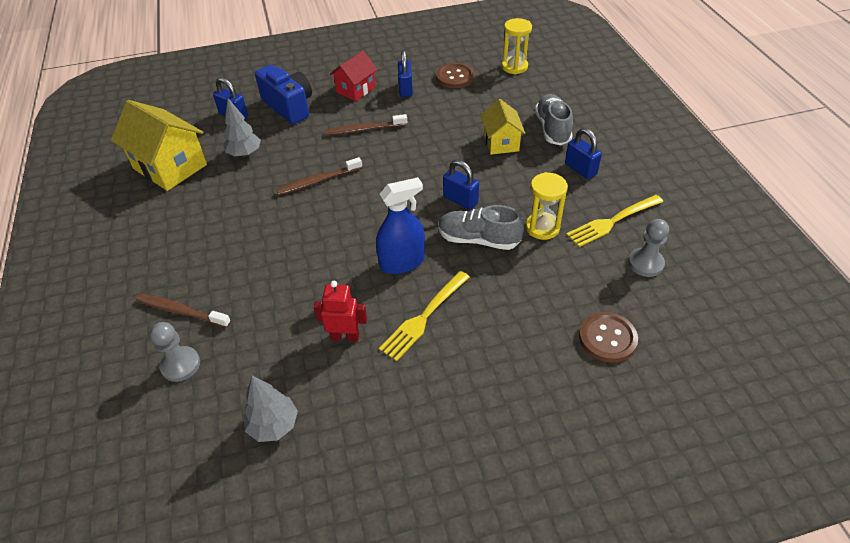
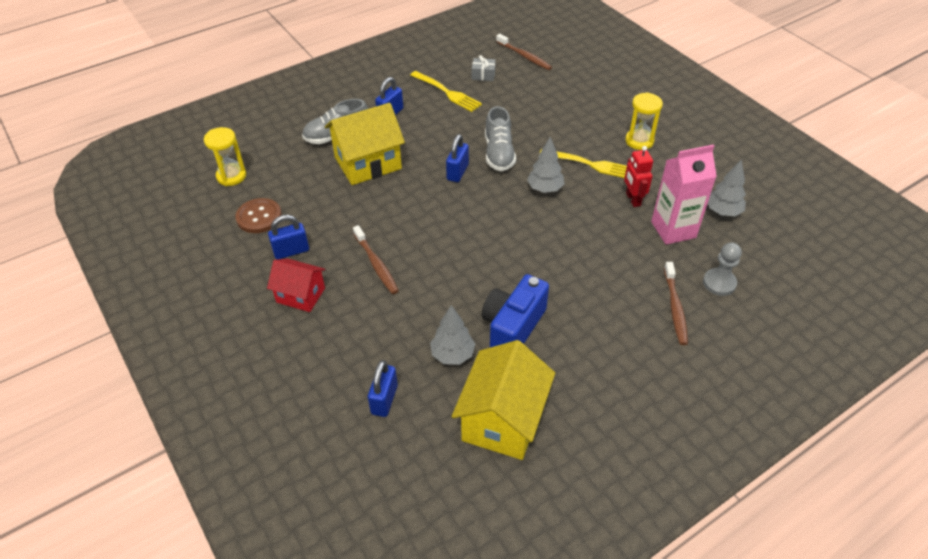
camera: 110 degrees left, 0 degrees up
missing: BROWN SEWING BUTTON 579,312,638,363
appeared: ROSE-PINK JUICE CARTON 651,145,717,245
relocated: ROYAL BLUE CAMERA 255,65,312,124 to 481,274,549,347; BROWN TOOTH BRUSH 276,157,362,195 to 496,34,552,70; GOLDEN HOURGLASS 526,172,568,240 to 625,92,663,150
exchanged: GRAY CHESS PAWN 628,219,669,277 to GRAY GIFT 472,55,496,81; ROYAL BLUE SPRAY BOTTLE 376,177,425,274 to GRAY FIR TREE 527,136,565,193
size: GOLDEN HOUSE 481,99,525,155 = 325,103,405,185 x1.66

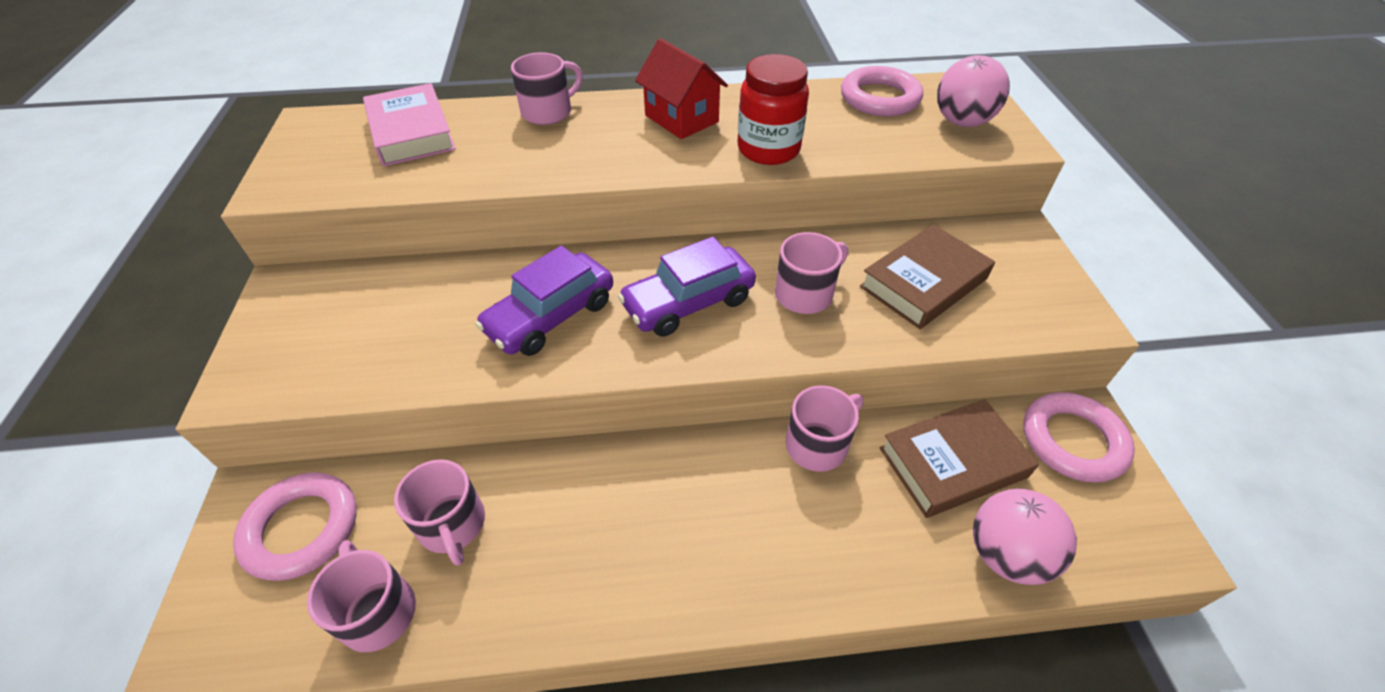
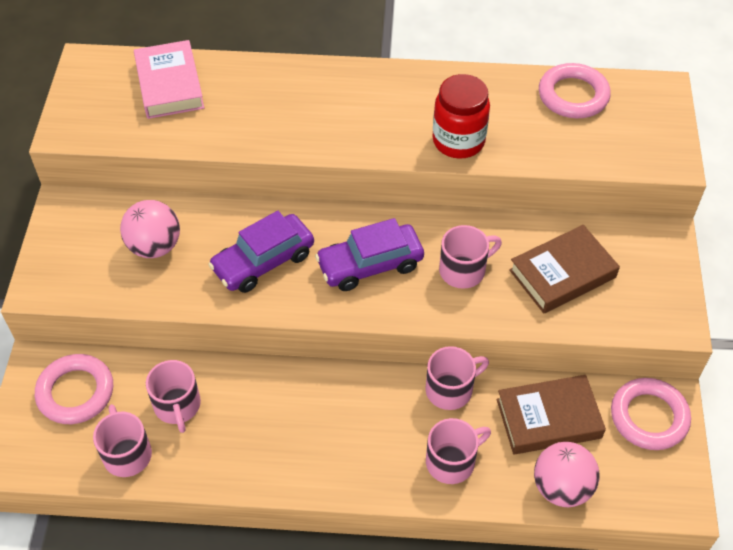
camera: 10 degrees right, 5 degrees up
missing: SCARLET HOUSE 635,38,728,139
relocated: ROSE-PINK BALL 937,55,1010,127 to 120,200,180,258; ROSE-PINK TEA MUG 511,52,583,125 to 426,418,491,484

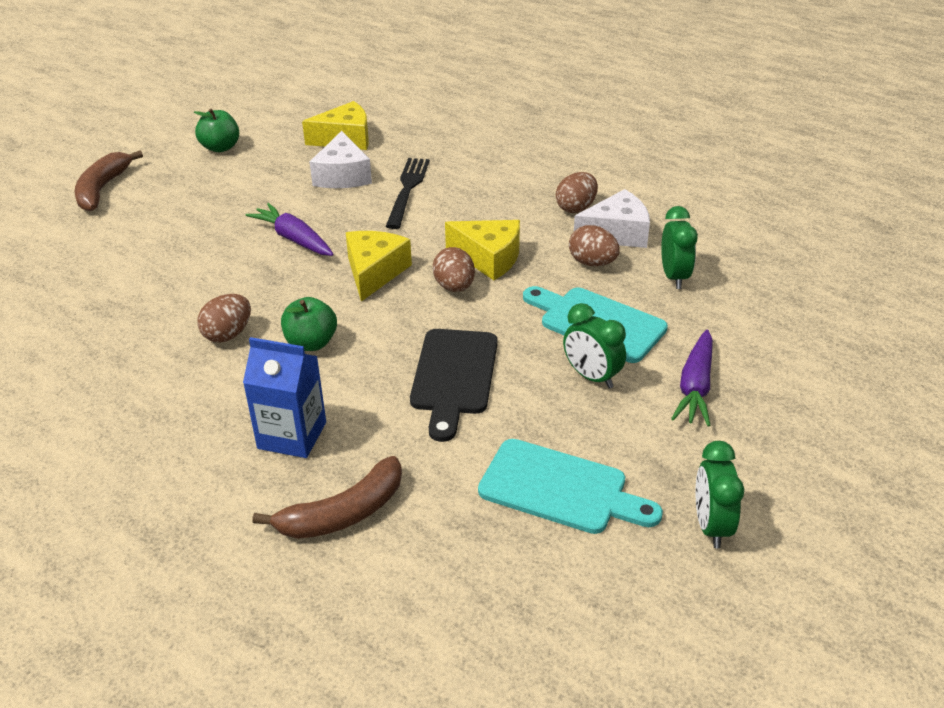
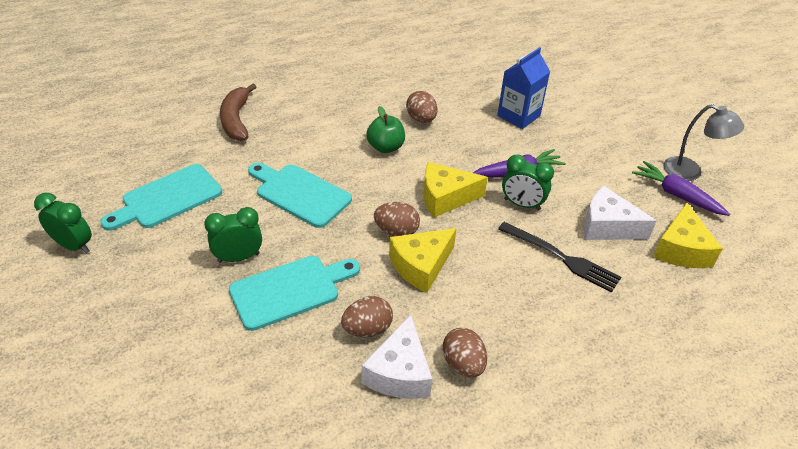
camera: 115 degrees right, 5 degrees up
missing: BROWN TOY BANANA 75,150,143,211
relocated: ROYAL BLUE JUICE CARTON 243,337,326,458 to 497,47,550,129; LEAF-GREEN BEDSIDE CLOCK 661,206,698,289 to 502,155,554,210; PURPLE ROOT VEGETABLE 671,330,713,426 to 632,161,730,216
exchanged: LEAF-GREEN APPLE 194,109,239,152 to GRAY LAMP 663,104,744,181
colour: JET-BLACK BREAD BOARD 410,329,498,442 to TURQUOISE BREAD BOARD 248,163,352,228
spun: GOLDEN CHEESE WEDGE 346,231,412,302 = 423,162,488,218 135 degrees clockwise

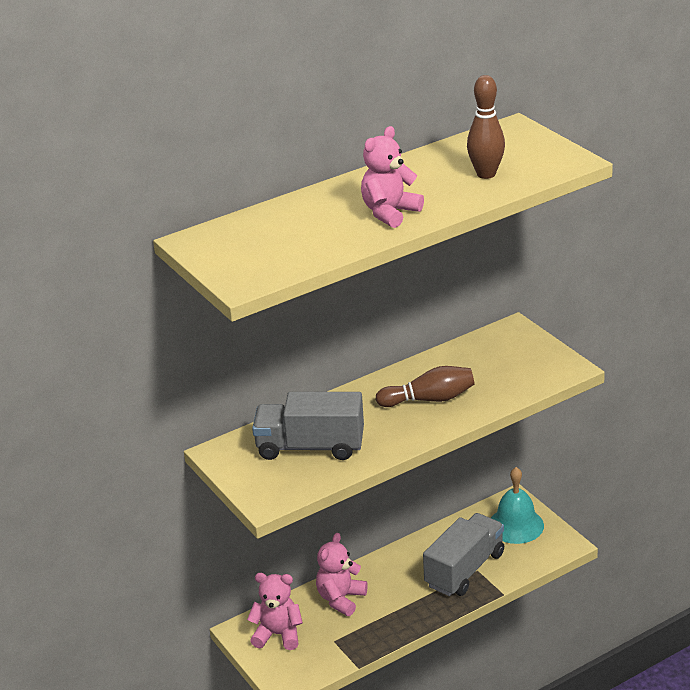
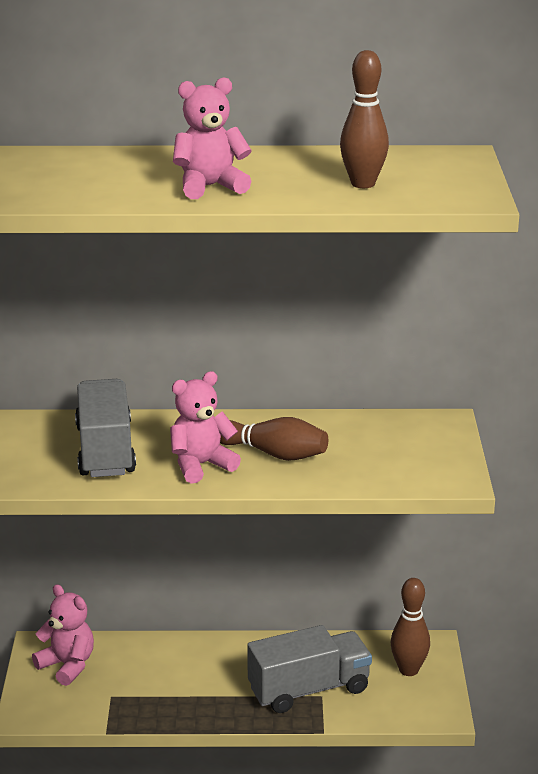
camera: 30 degrees right, 5 degrees down
relocated: ROSE-PINK TEDDY BEAR 316,533,368,616 to 170,371,241,484
exchanged: TURQUOISE SCHOOL BELL 491,467,544,544 to BROWN BOWLING PIN 391,578,430,676
spun: GRAY TRUCK 252,392,364,460 = 75,379,136,477 45 degrees clockwise

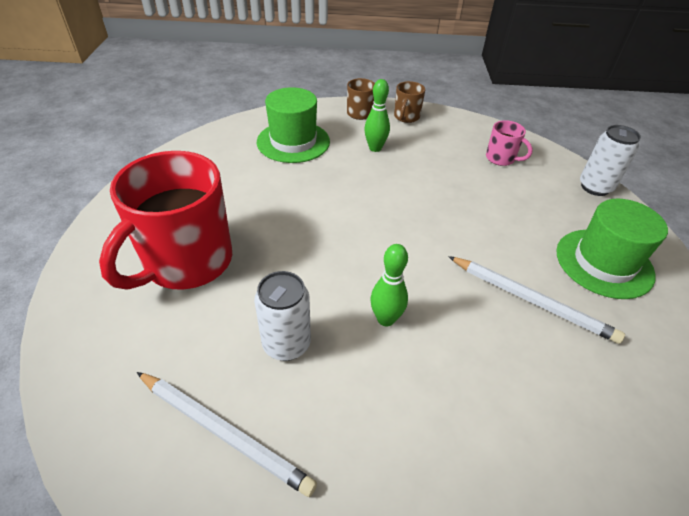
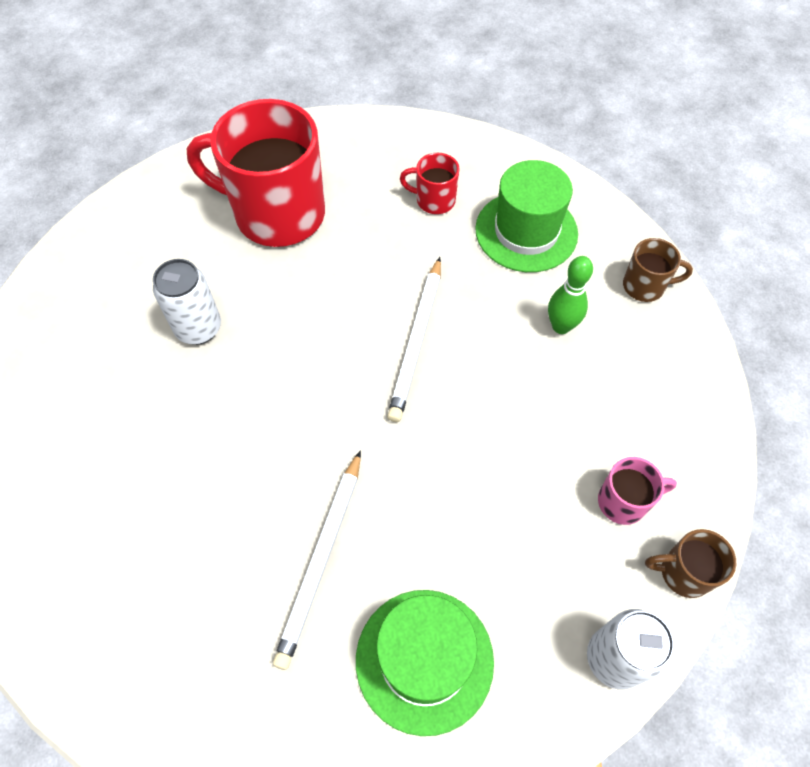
camera: 75 degrees right, 15 degrees up
missing: LEAF-GREEN BOWLING PIN 370,244,408,327
appeared: SCARLET TEA MUG 400,153,459,214
relocated: SNOW-WHITE WOODEN PENCIL 137,372,317,497 to 387,257,441,422; BROWN TEA MUG 394,81,425,123 to 645,529,736,598
spun: ROSE-PINK TEA MUG 486,120,533,166 = 598,457,677,525 120 degrees counterclockwise

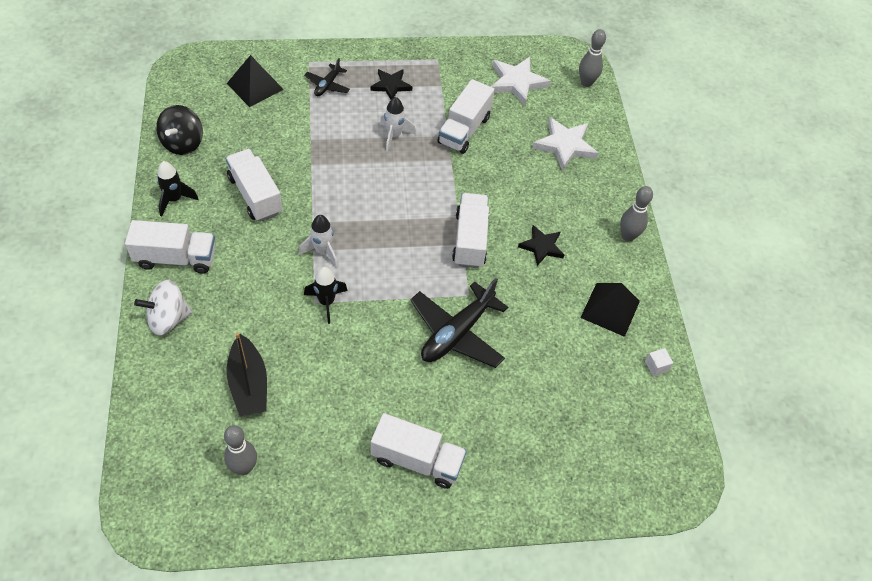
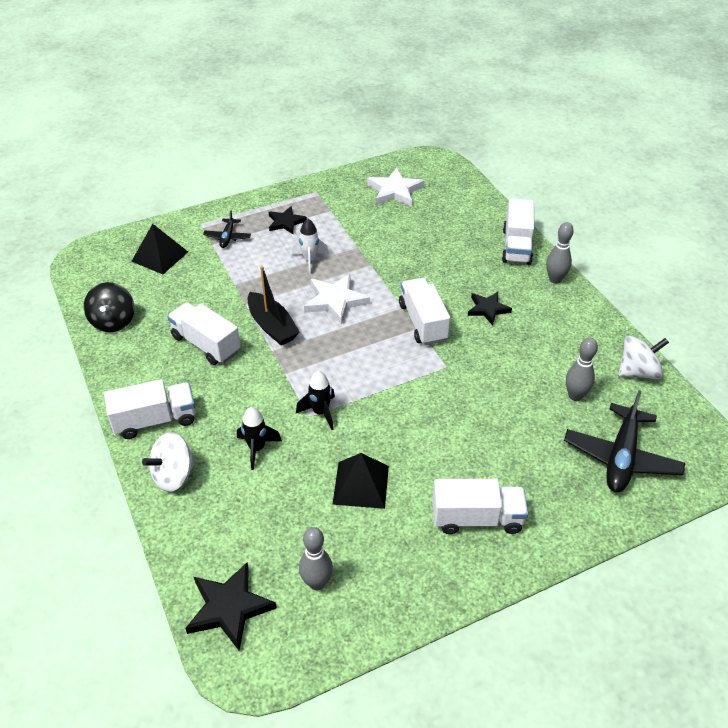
camera: 15 degrees left, 10 degrees down
missing: SNOW-WHITE TOY ROCKET 299,215,338,268
appeared: JET-BLACK STAR 185,562,277,650
relocated: JET-BLACK TOY ROCKET 157,161,199,216 to 237,407,282,470; JET-BLACK TOY BOAT 227,332,267,417 to 248,266,300,346; SNOW-WHITE STAR 532,117,598,171 to 304,274,370,325; JET-BLACK PYRAMID SHAPE 580,283,640,337 to 332,453,389,509; SNOW-WHITE TRUCK 437,79,494,154 to 502,198,534,265; JET-BLACK PLANE 410,278,508,368 to 564,390,685,492; GRAY BOWLING PIN 579,29,606,87 to 566,338,598,401
exchanged: SNOW-WHITE SOLID CUBE 645,348,673,376 to SNOW-WHITE WHIRLIGIG 618,336,669,379

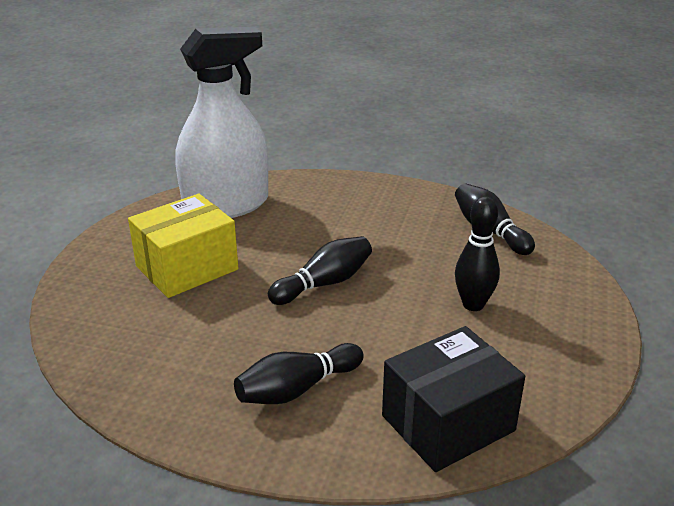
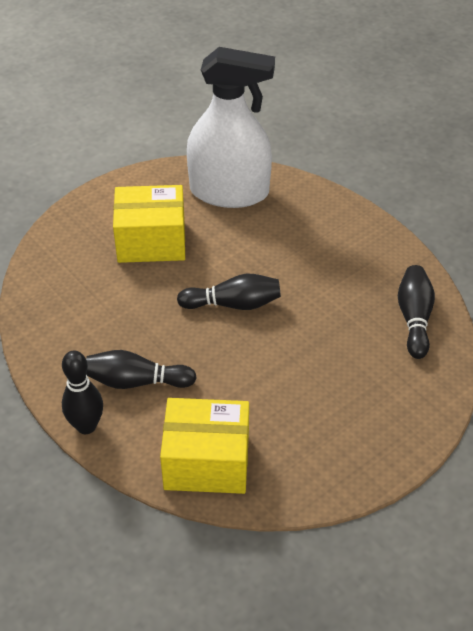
camera: 35 degrees right, 15 degrees up
relocated: JET-BLACK BOWLING PIN 455,197,500,311 to 62,351,103,434
colour: JET-BLACK PACKAGE 382,326,525,472 to GOLDEN PACKAGE 160,398,249,494

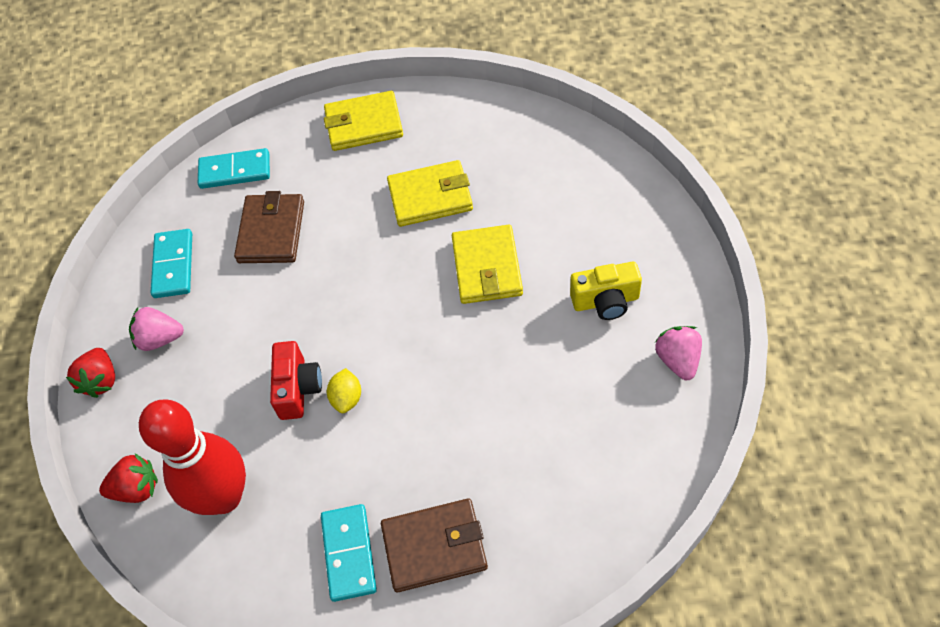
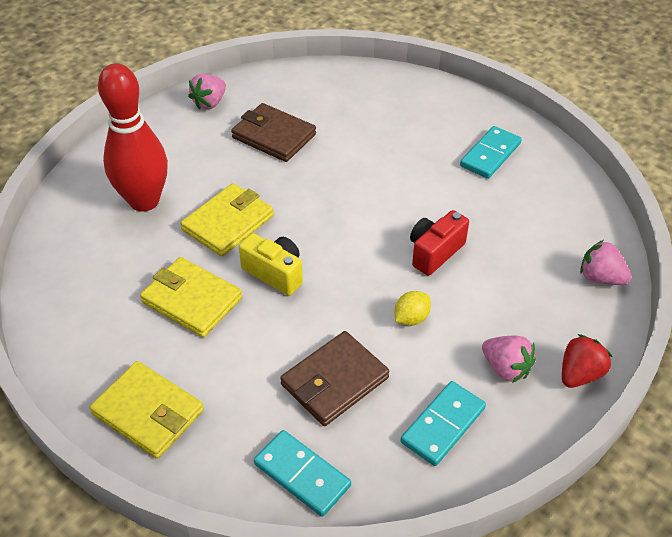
camera: 140 degrees left, 10 degrees down
relocated: SCARLET BOWLING PIN 139,399,246,515 to 98,63,168,212; BROWN WALLET 381,498,488,592 to 231,103,316,162; GOLDEN CAMERA 570,262,642,320 to 239,233,303,296; GOLDEN CITRUS FRUIT 327,368,361,413 to 395,291,431,326
colour: SCARLET BERRY 99,453,158,503 to ROSE-PINK BERRY 580,240,632,285

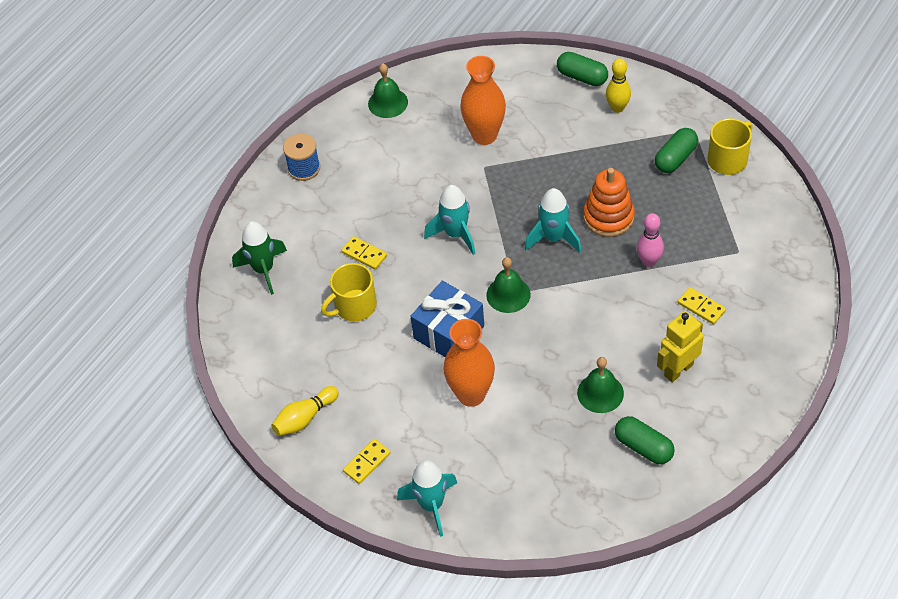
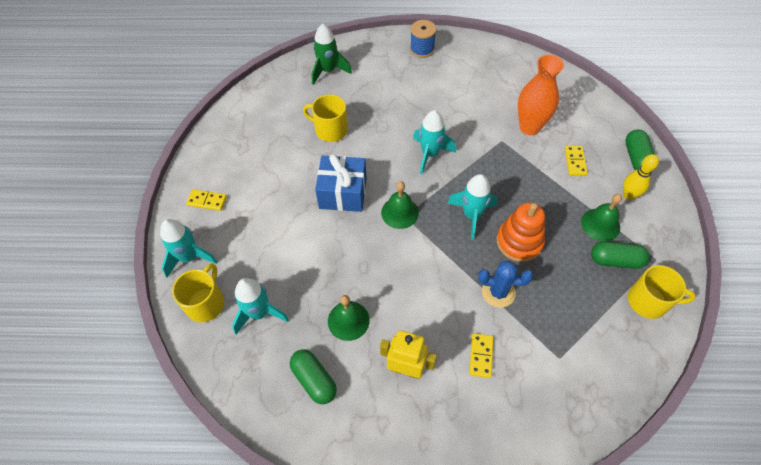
camera: 55 degrees right, 5 degrees up
missing: GOLDEN BOWLING PIN 271,386,339,436; ORANGE-COLOURED FLOWER VASE 444,319,495,407
appeared: GOLDEN TEA MUG 172,263,224,322; TURQUOISE TOY ROCKET 232,278,289,334
relocated: GOLDEN DOMINO PIECE 341,236,387,270 to 565,146,588,176; LEAF-GREEN SCHOOL BELL 368,64,408,118 to 581,194,622,241
exchanged: ROSE-PINK BOWLING PIN 636,213,664,267 to ROYAL BLUE SAGUARO CACTUS 478,260,533,307
spun: LEAF-GREEN PILL SHAPE 615,416,675,464 = 290,349,337,404 45 degrees counterclockwise

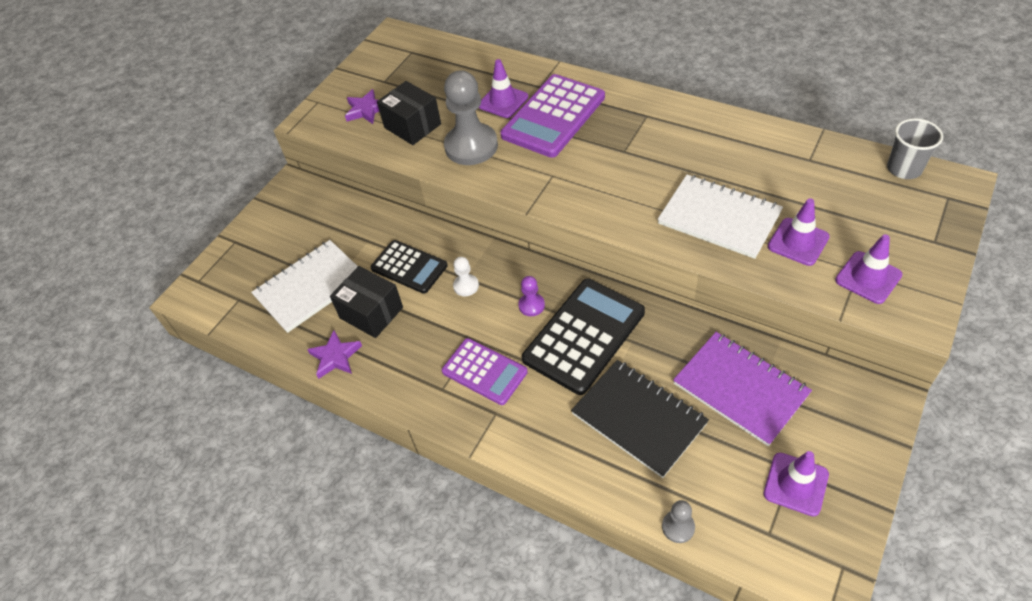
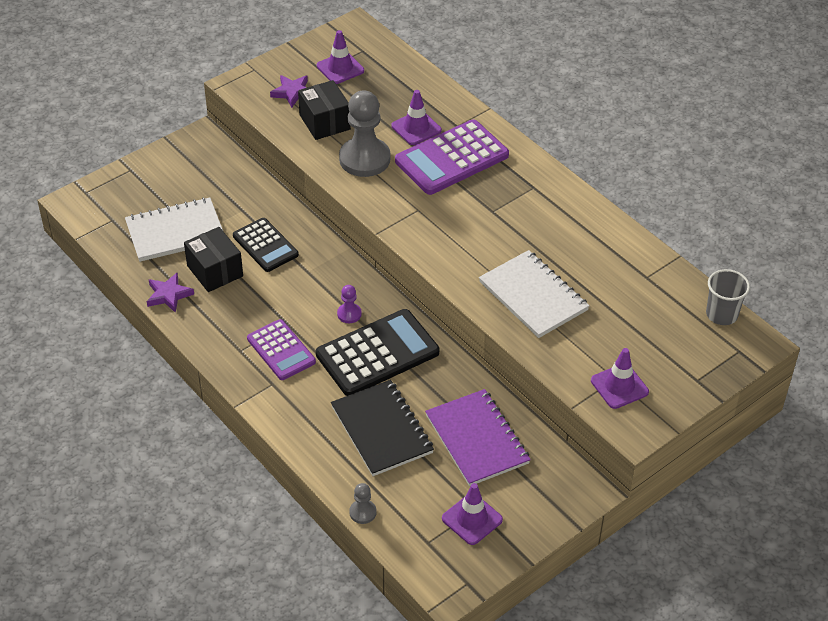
camera: 15 degrees right, 5 degrees down
missing: SNOW-WHITE CHESS PAWN 453,257,479,296
relocated: PURPLE TRAFFIC CONE 768,199,830,266 to 317,30,364,84

